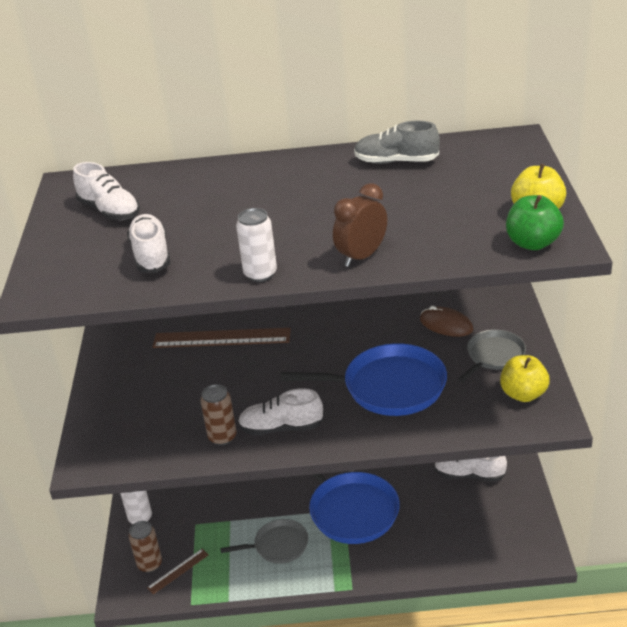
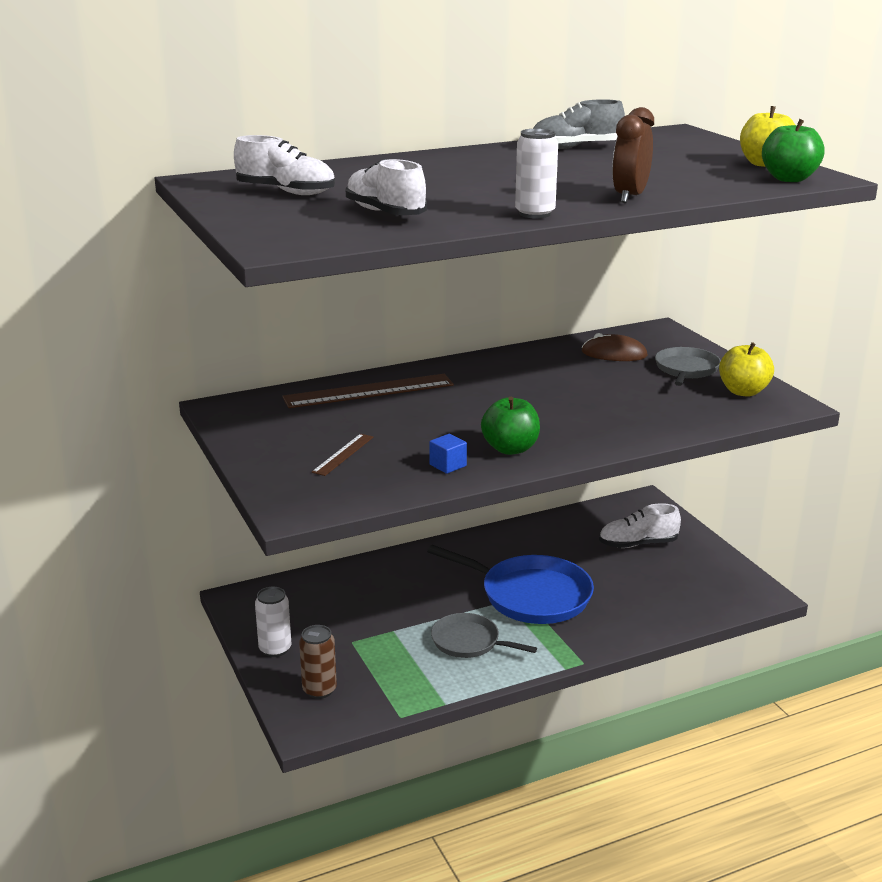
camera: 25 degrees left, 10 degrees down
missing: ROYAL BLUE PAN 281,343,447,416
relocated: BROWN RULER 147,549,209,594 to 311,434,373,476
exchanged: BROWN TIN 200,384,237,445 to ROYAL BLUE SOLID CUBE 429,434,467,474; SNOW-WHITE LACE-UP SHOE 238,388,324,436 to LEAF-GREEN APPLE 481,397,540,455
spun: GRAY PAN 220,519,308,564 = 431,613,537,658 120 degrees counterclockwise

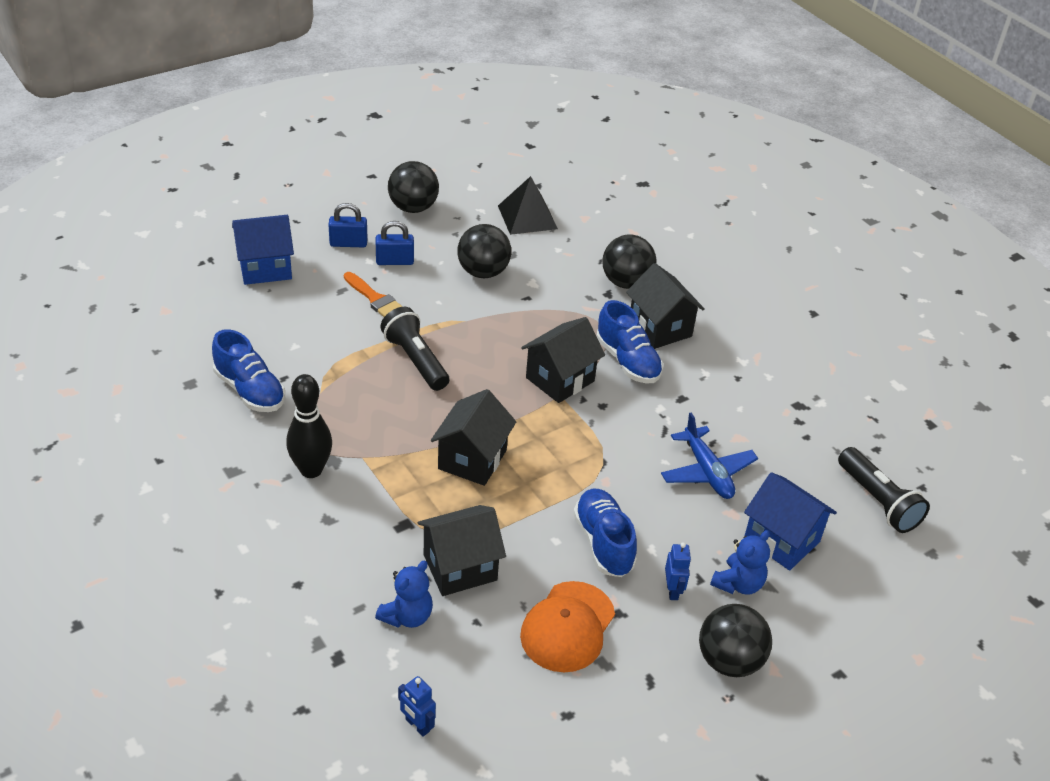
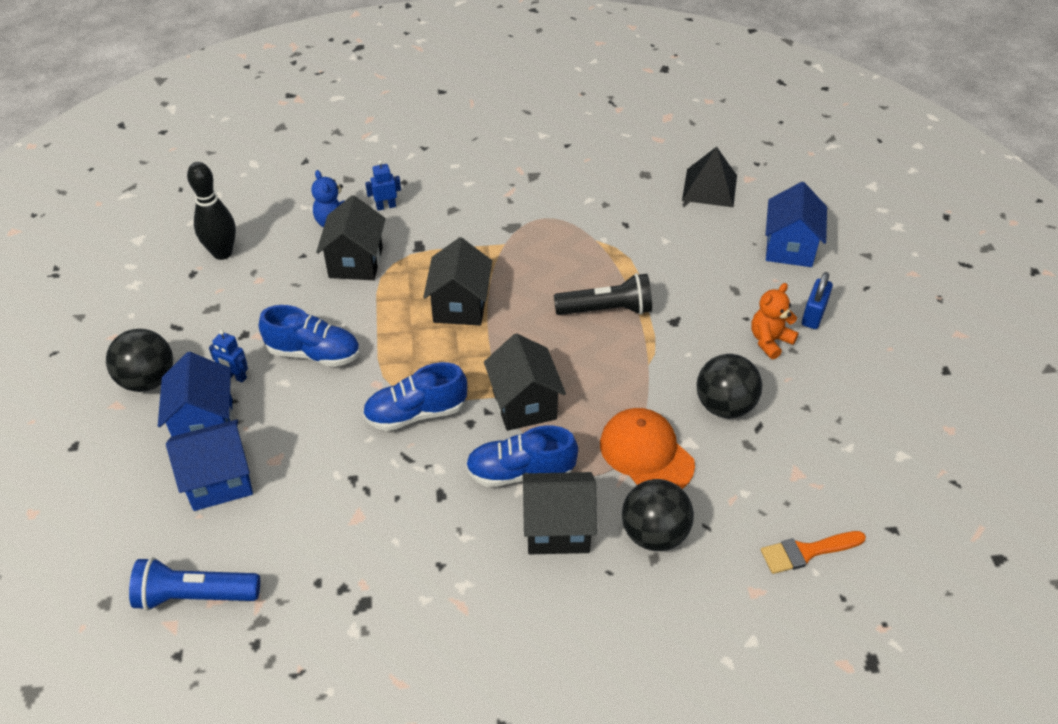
camera: 120 degrees right, 5 degrees up
missing: JET-BLACK BALL 388,161,439,213; ROYAL BLUE PLANE 661,413,758,499
relocated: JET-BLACK BOWLING PIN 286,374,332,478 to 187,162,236,260; ROYAL BLUE LACE-UP SHOE 212,329,285,412 to 363,362,467,431; ROYAL BLUE ROBOT 398,676,436,737 to 365,160,401,211; ORANGE-COLOURED CAP 520,581,615,672 to 600,408,695,489; JET-BLACK PYRAMID SHAPE 498,176,558,235 to 682,147,737,207; ORANGE-COLOURED PAINT BRUSH 344,272,403,317 to 761,531,866,574
exchanged: ROYAL BLUE TEDDY BEAR 710,530,770,595 to ROYAL BLUE HOUSE 158,352,233,437; ROYAL BLUE PADLOCK 376,221,414,265 to ORANGE-COLOURED TEDDY BEAR 751,283,798,359
colour: JET-BLACK POCKET TORCH 838,447,930,533 to ROYAL BLUE POCKET TORCH 129,557,260,611
spun: JET-BLACK HOUSE 431,389,516,486 = 423,237,492,326 45 degrees clockwise

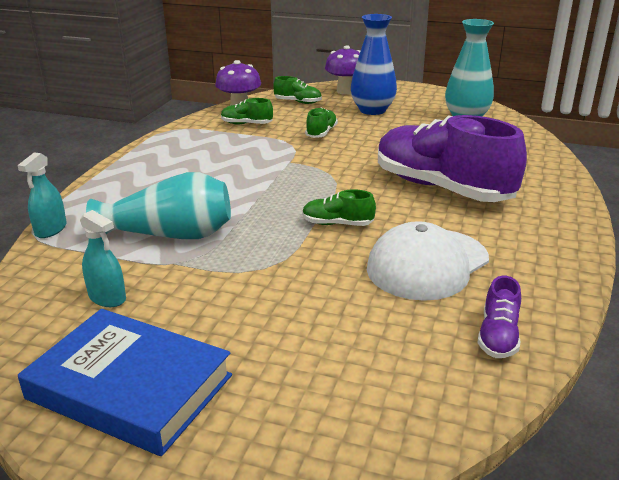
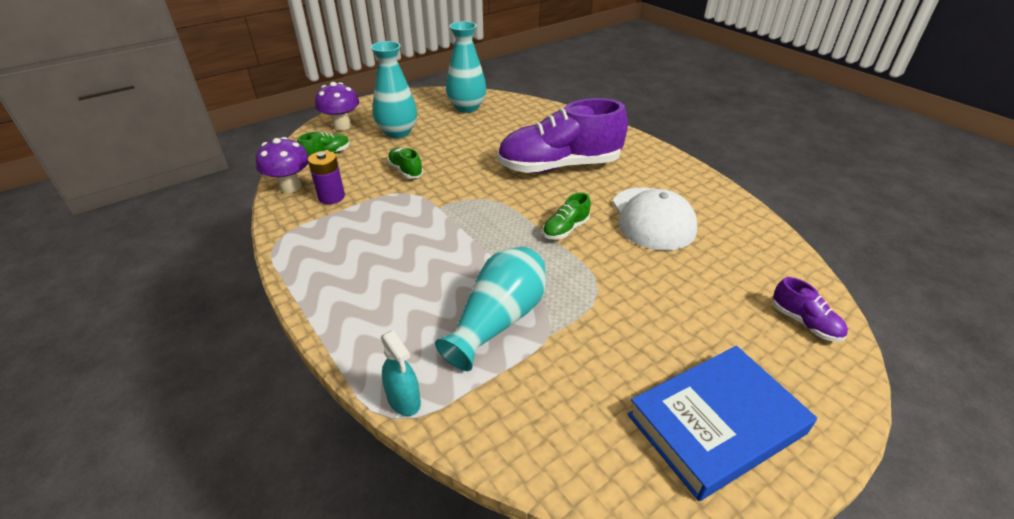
camera: 55 degrees left, 10 degrees up
missing: TURQUOISE SPRAY BOTTLE 80,210,126,307
relocated: PURPLE LACE-UP SHOE 477,276,521,358 to 773,277,848,342
exchanged: LEAF-GREEN LACE-UP SHOE 221,98,273,125 to PURPLE POWER CELL 308,151,345,204
colour: ROYAL BLUE FLOWER VASE 351,14,397,115 to TURQUOISE FLOWER VASE 371,41,417,138

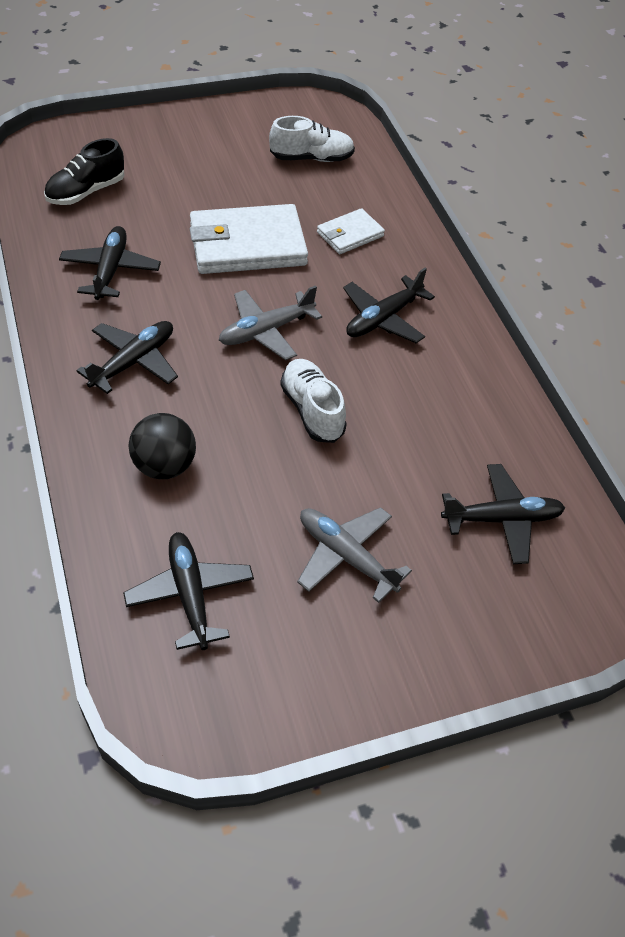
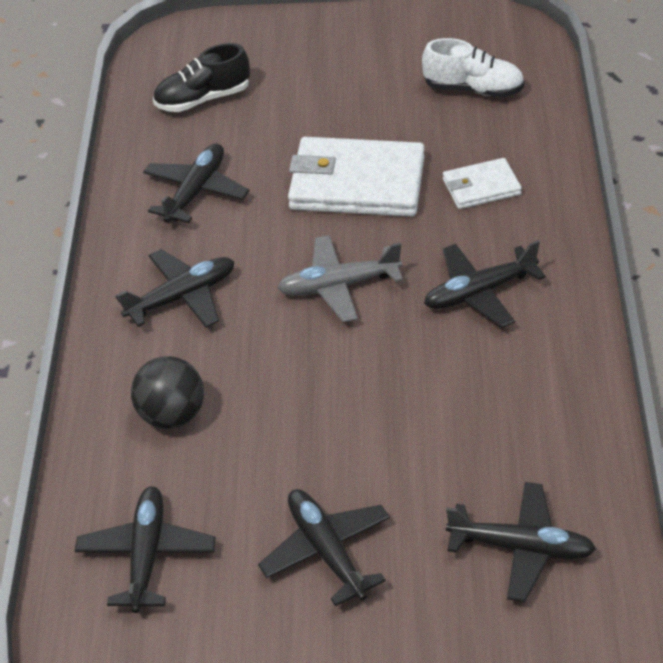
camera: 25 degrees right, 5 degrees down
missing: SNOW-WHITE LACE-UP SHOE 280,359,347,443
colour: GRAY PLANE 297,507,412,603 to JET-BLACK PLANE 258,489,390,607

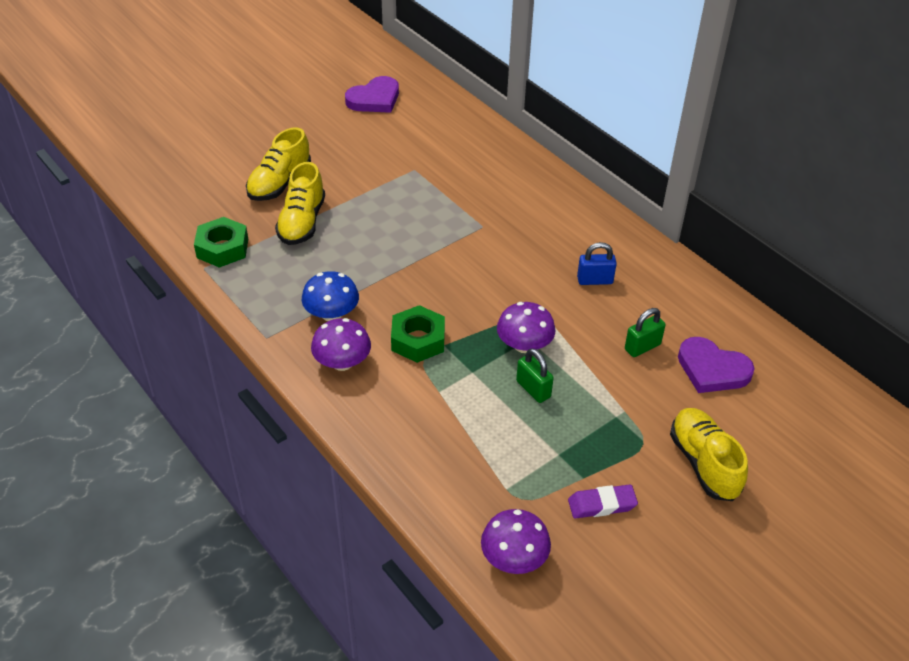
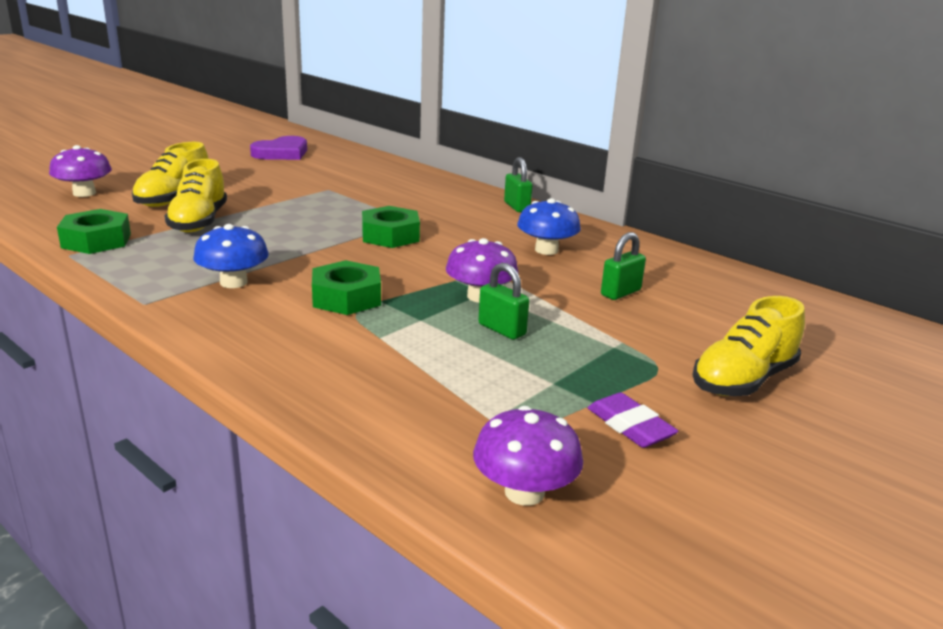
camera: 10 degrees left, 20 degrees down
missing: PURPLE HEART 678,337,755,393
appeared: LEAF-GREEN HEXAGON NUT 362,206,420,248; LEAF-GREEN PADLOCK 504,157,533,212
relocated: PURPLE MUSHROOM 311,318,371,371 to 49,145,112,197
exchanged: ROYAL BLUE PADLOCK 577,242,617,285 to ROYAL BLUE MUSHROOM 517,198,581,255
spun: PURPLE PENCIL ERASER 568,484,638,519 = 588,392,679,448 75 degrees clockwise; GOLDEN LACE-UP SHOE 670,408,748,501 = 692,296,805,396 105 degrees counterclockwise

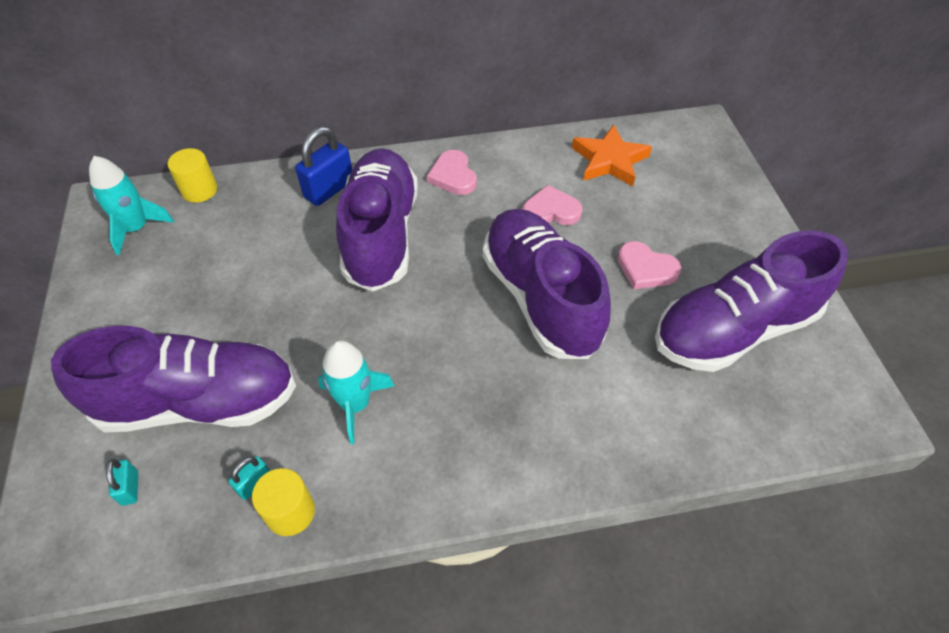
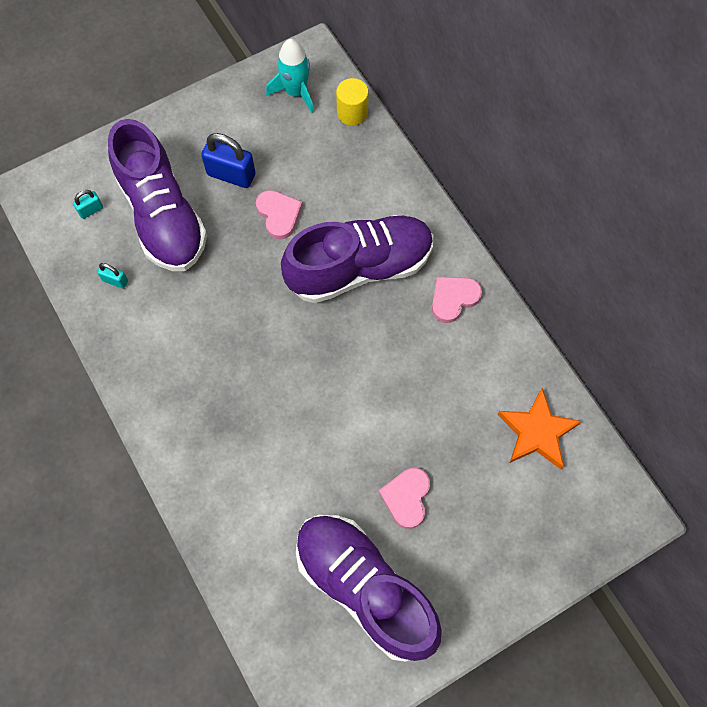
camera: 70 degrees right, 15 degrees up
missing: GOLDEN CYLINDER 252,468,315,536; TURQUOISE TOY ROCKET 318,340,394,444; PURPLE LACE-UP SHOE 483,209,611,359
relocated: ROYAL BLUE PADLOCK 295,127,352,206 to 201,133,255,188; ROSE-PINK HEART 523,185,582,225 to 256,190,303,240

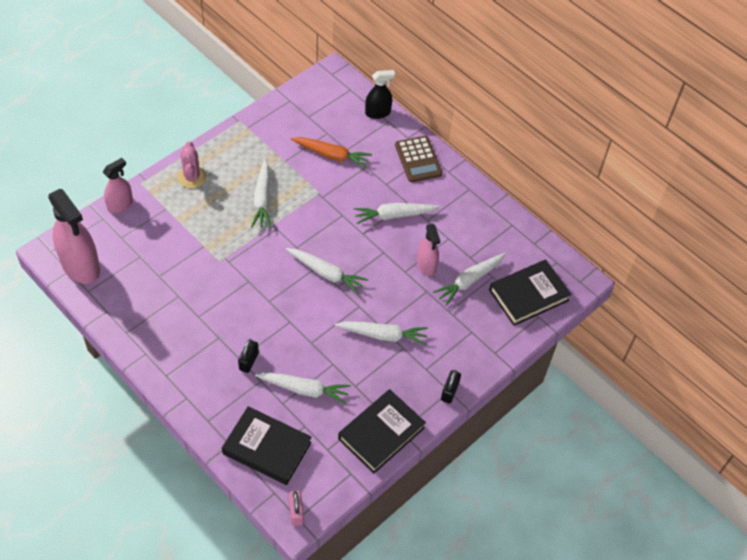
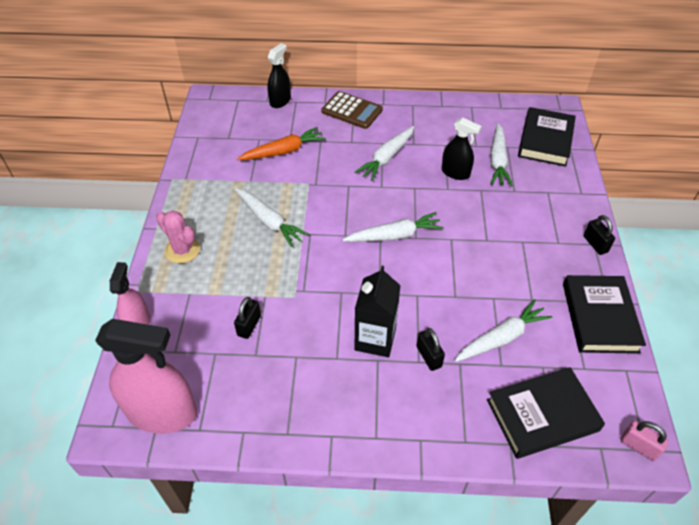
camera: 40 degrees left, 5 degrees down
missing: SNOW-WHITE ROOT VEGETABLE 335,321,428,346
appeared: JET-BLACK PADLOCK 234,297,261,339; JET-BLACK JUICE CARTON 355,266,401,357
colour: ROSE-PINK SPRAY BOTTLE 417,224,440,276 to JET-BLACK SPRAY BOTTLE 442,118,482,180

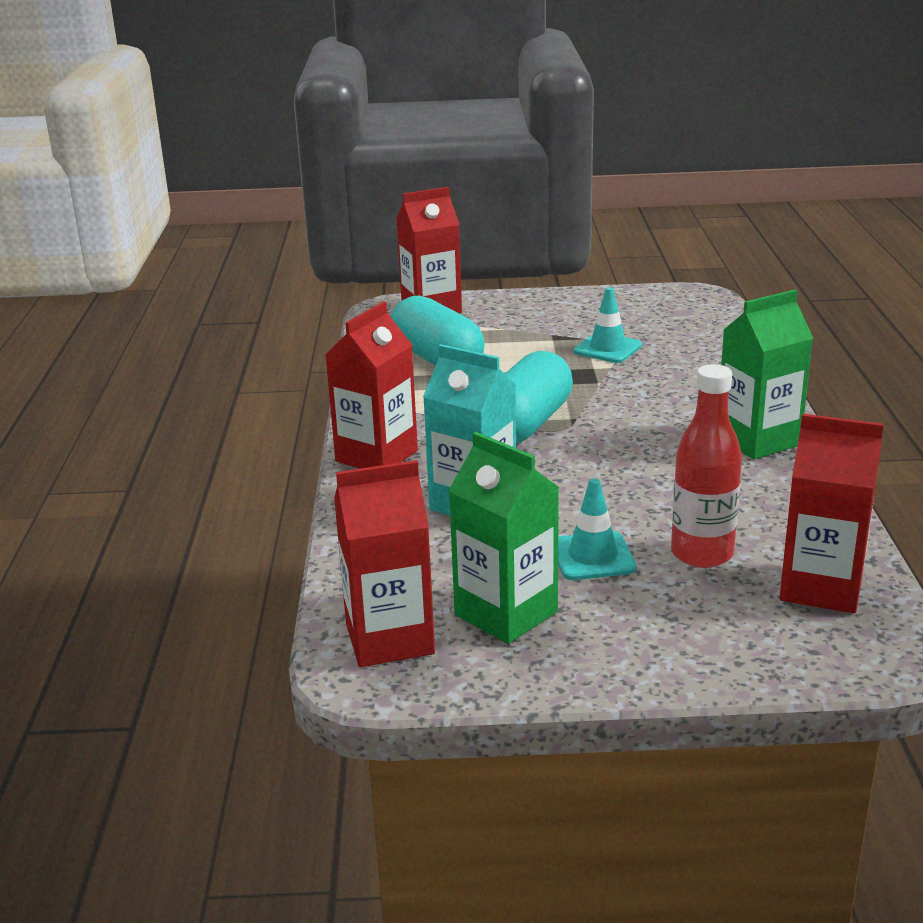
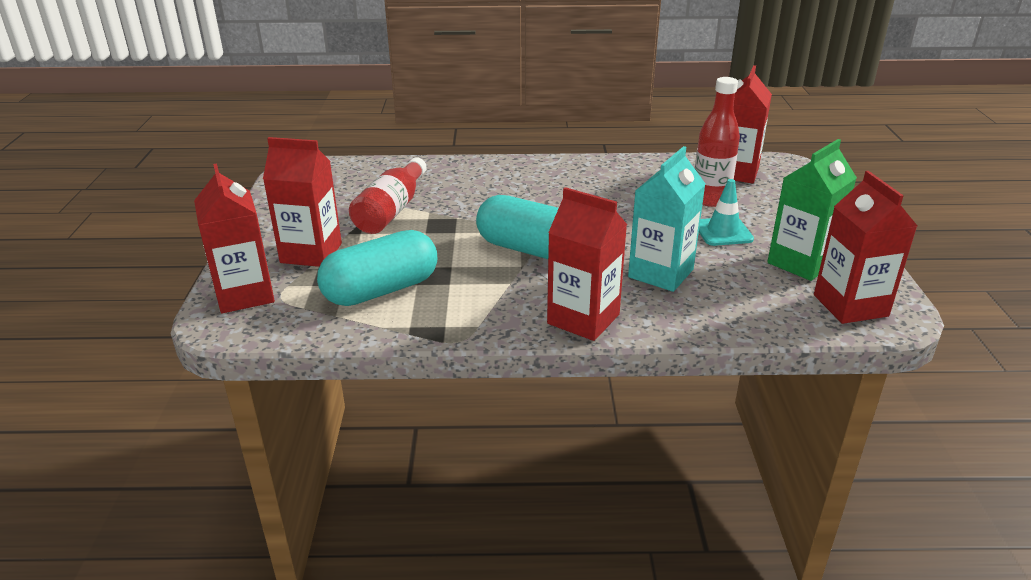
camera: 90 degrees left, 5 degrees up
missing: LEAF-GREEN JUICE CARTON 721,290,813,459
appeared: SCARLET JUICE CARTON 263,137,342,267
exchanged: TURQUOISE TRAFFIC CONE 574,287,642,363 to SCARLET FLASK 349,157,427,234

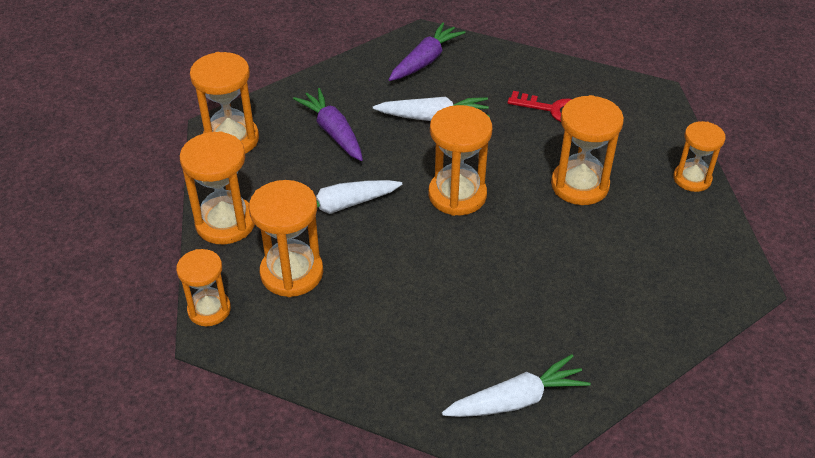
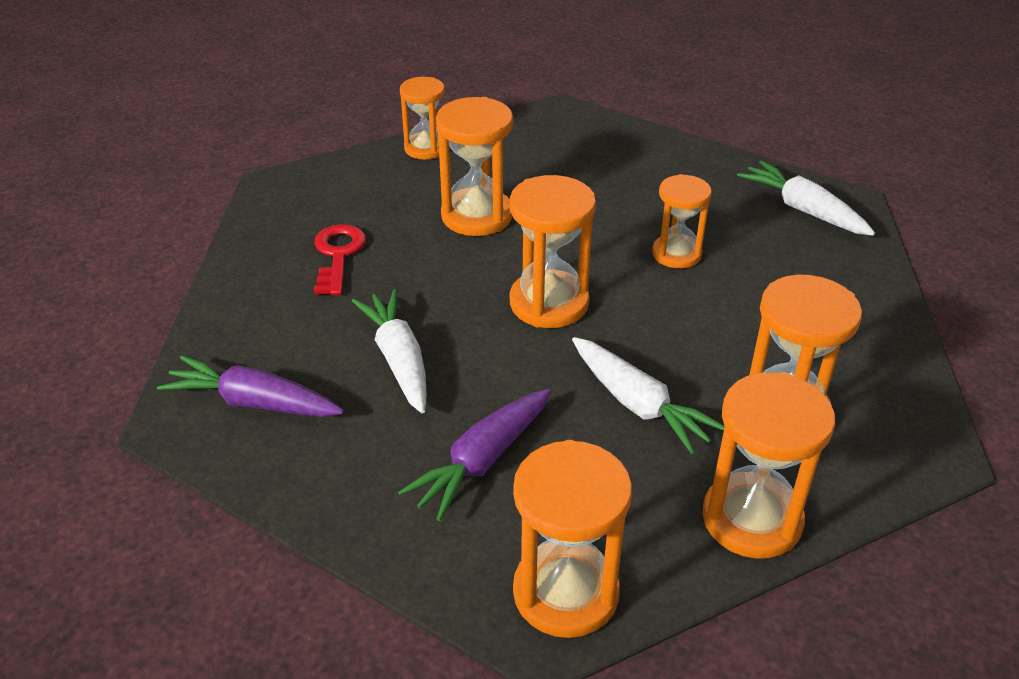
camera: 110 degrees left, 5 degrees down
relocated: ORANGE-COLOURED HOURGLASS 176,249,231,326 to 652,174,712,269

